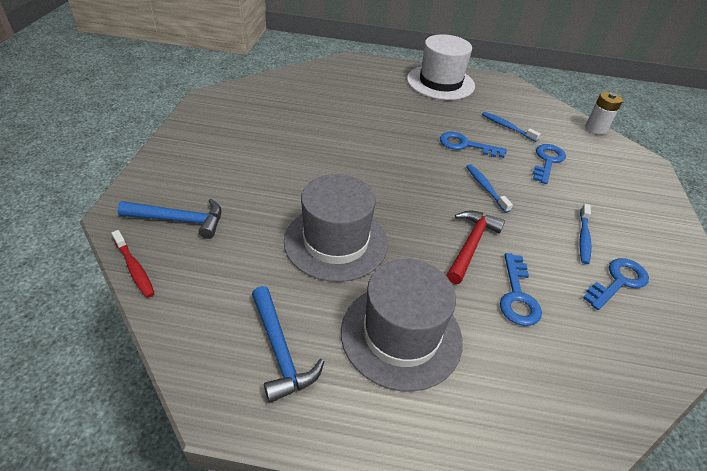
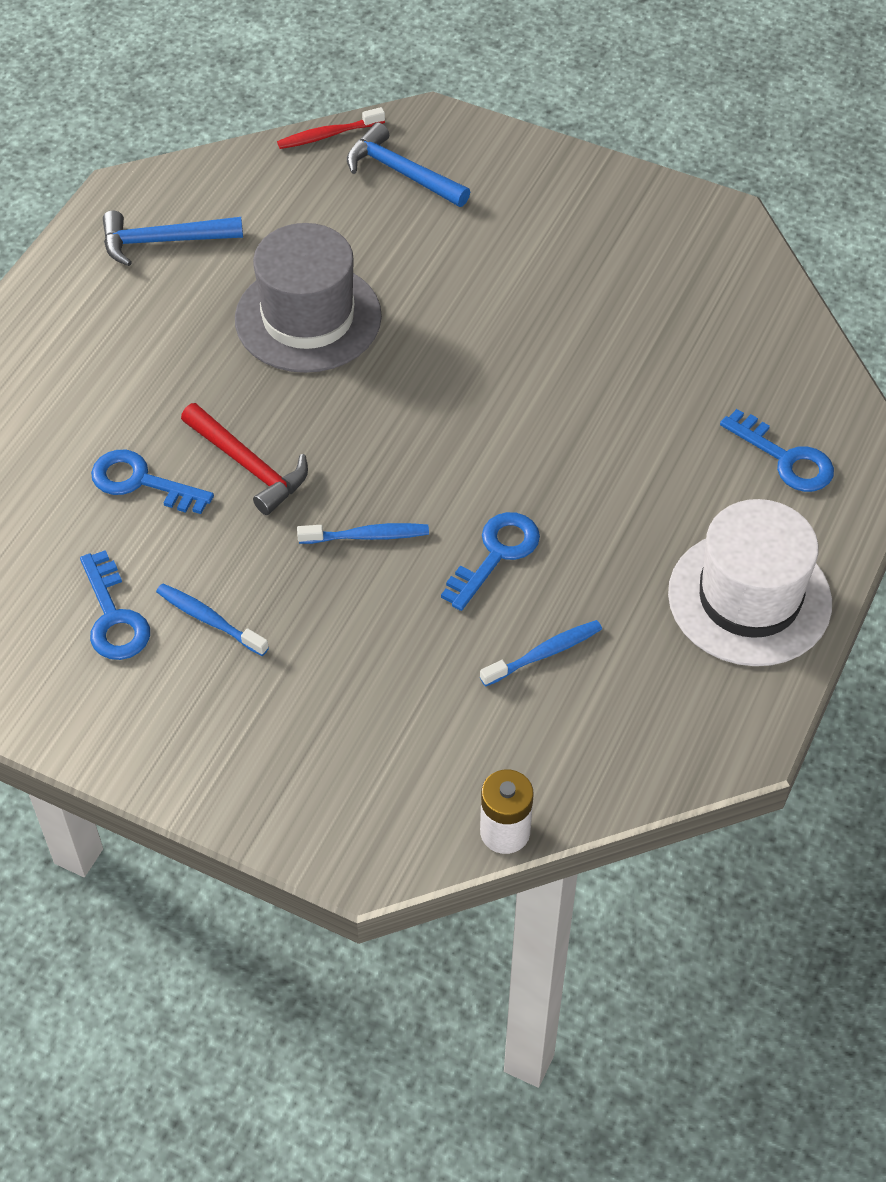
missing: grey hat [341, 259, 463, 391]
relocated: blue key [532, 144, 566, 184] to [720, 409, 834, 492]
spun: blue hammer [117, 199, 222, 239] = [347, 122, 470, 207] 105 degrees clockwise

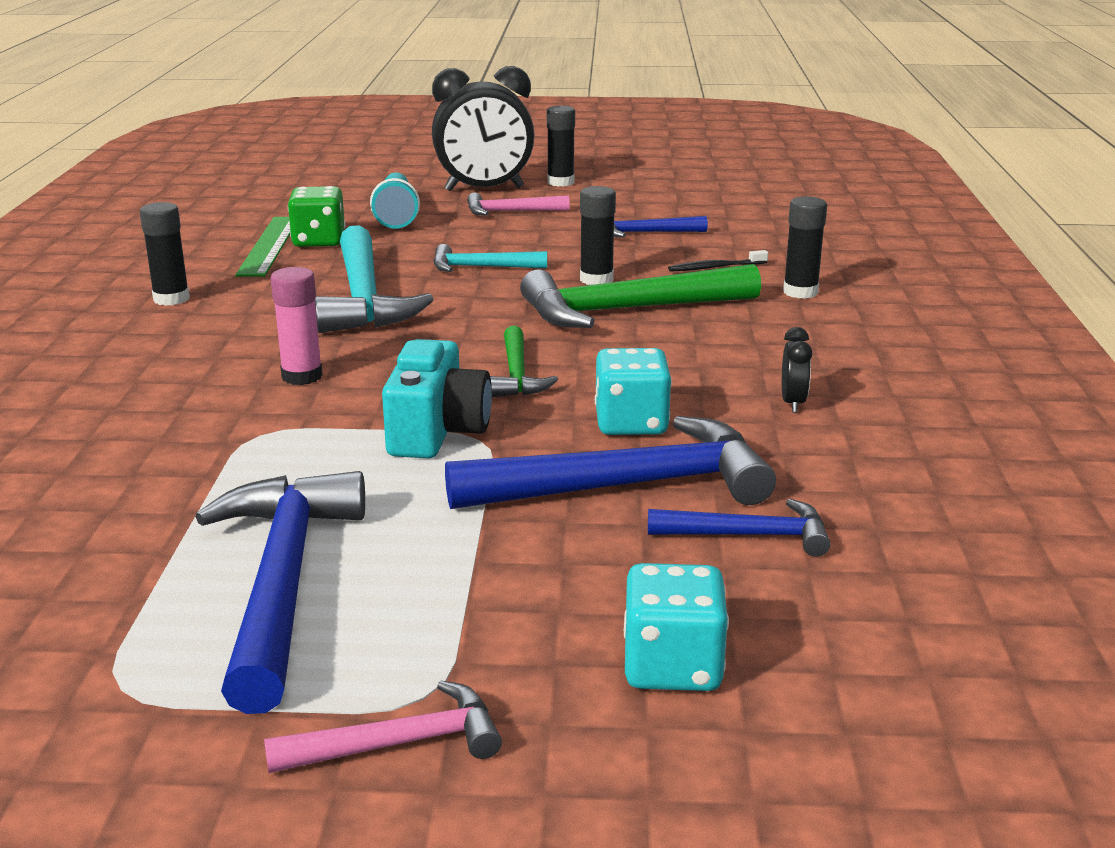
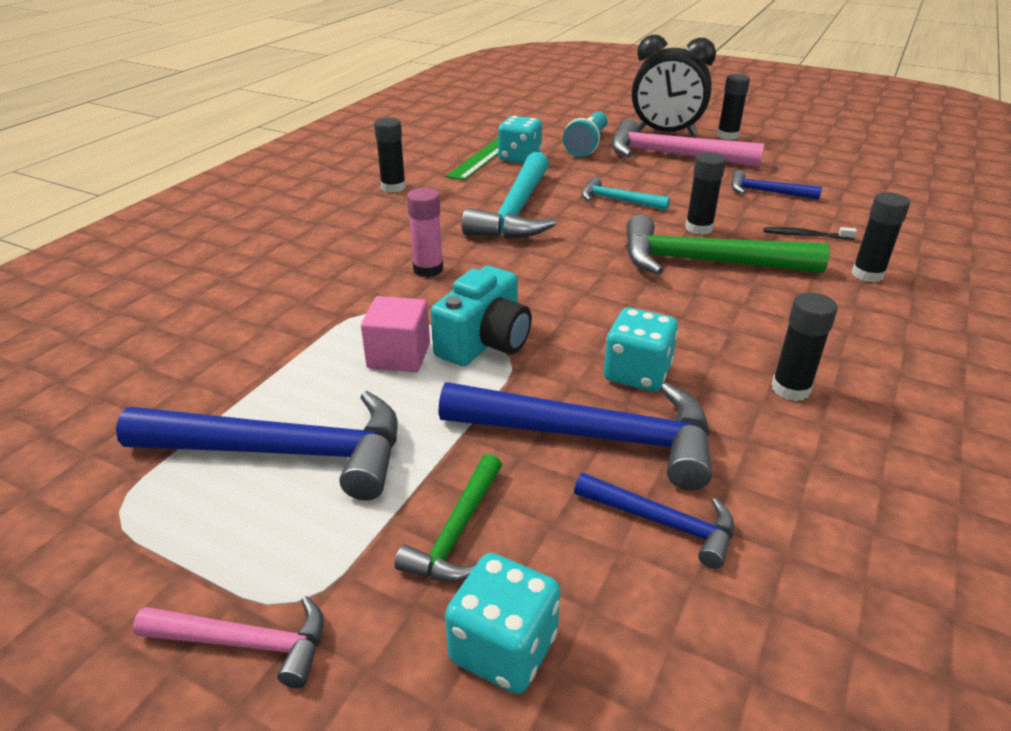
appeared: pink cube [361, 296, 430, 372]
relocated: green hammer [490, 326, 558, 397] to [394, 454, 502, 582]
exchanged: black clock [782, 327, 812, 413] to black glue stick [771, 292, 838, 401]
colour: green dice [288, 186, 345, 247] to turquoise dice [498, 116, 542, 163]
spun: blue hammer [195, 471, 365, 714] = [116, 391, 398, 501] 75 degrees clockwise
size: pink hammer [467, 193, 569, 216] = [611, 119, 764, 167] x1.89

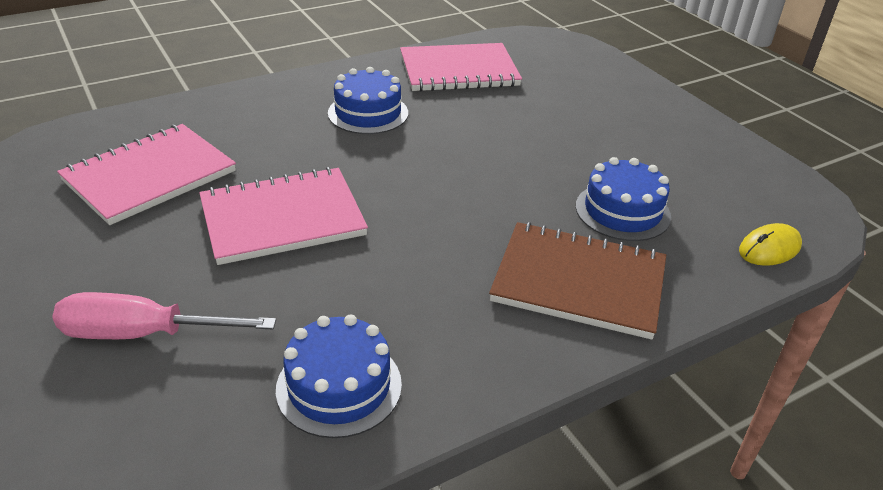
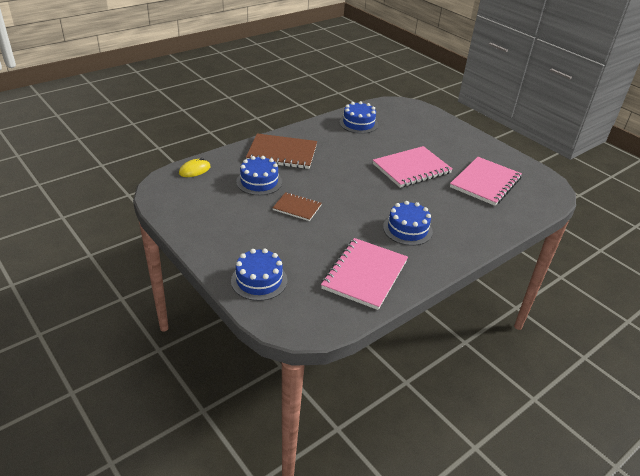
missing: pink screwdriver [52, 292, 276, 339]
appeared: blue cake [231, 248, 287, 301]; brown notebook [273, 192, 322, 221]
spun: pink notebook [400, 43, 522, 92] = [321, 238, 408, 310] 45 degrees counterclockwise

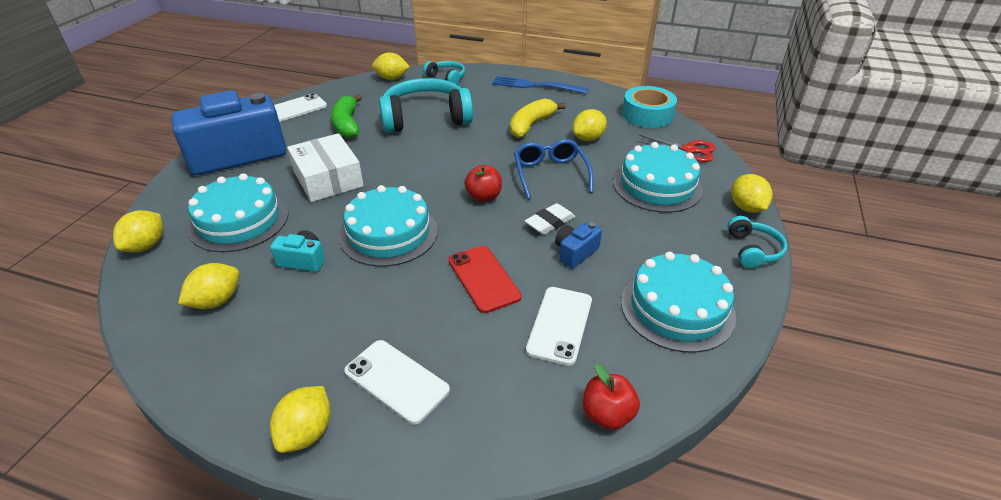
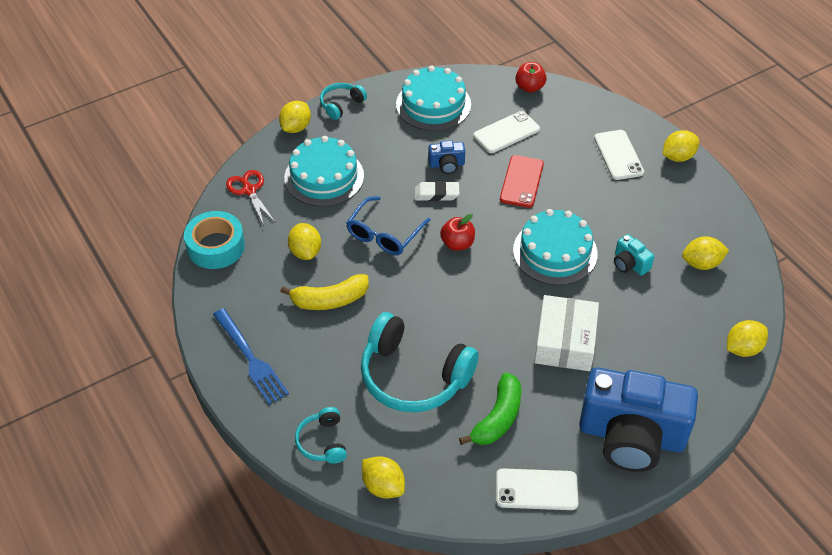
missing: turquoise cake [188, 173, 288, 252]
spun: yellow lemon [573, 109, 607, 141] = [288, 223, 321, 260] 75 degrees clockwise

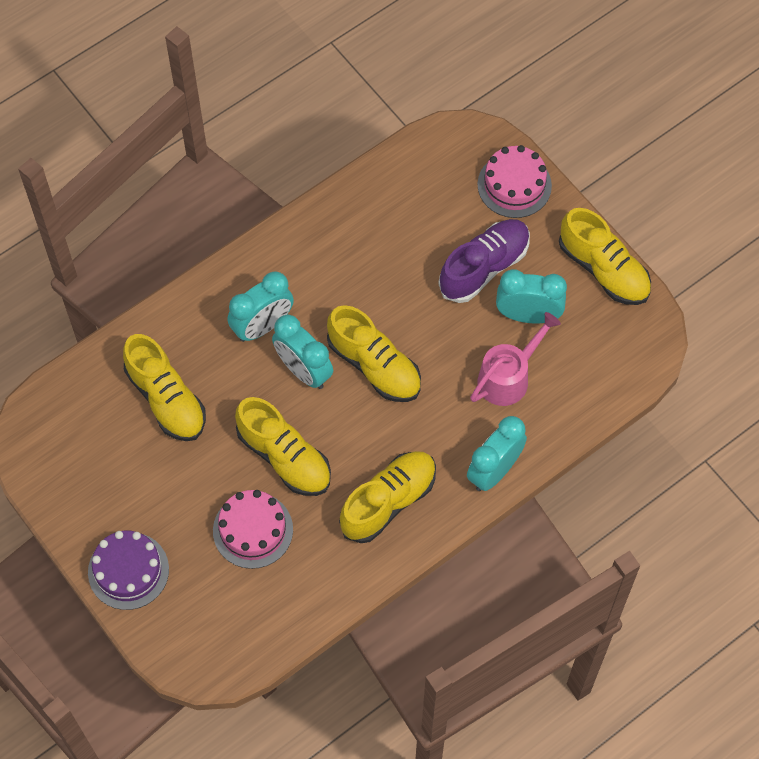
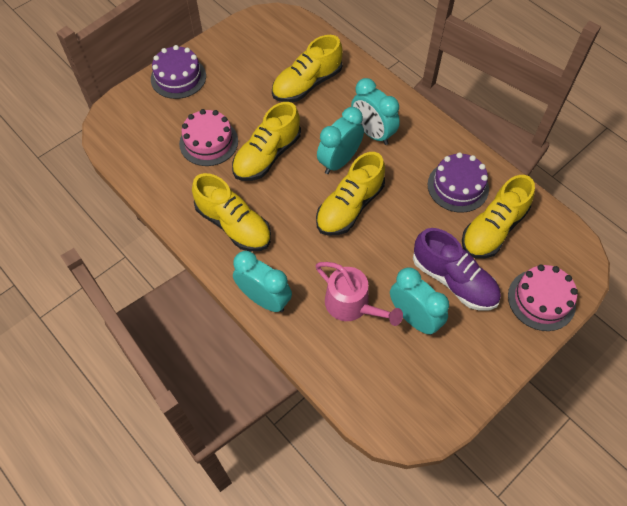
appeared: purple cake [428, 152, 489, 213]
relocated: yellow shoe [559, 208, 651, 305] to [462, 175, 535, 258]
spun: turquoise clock [496, 269, 567, 323] = [390, 267, 449, 335] 45 degrees counterclockwise

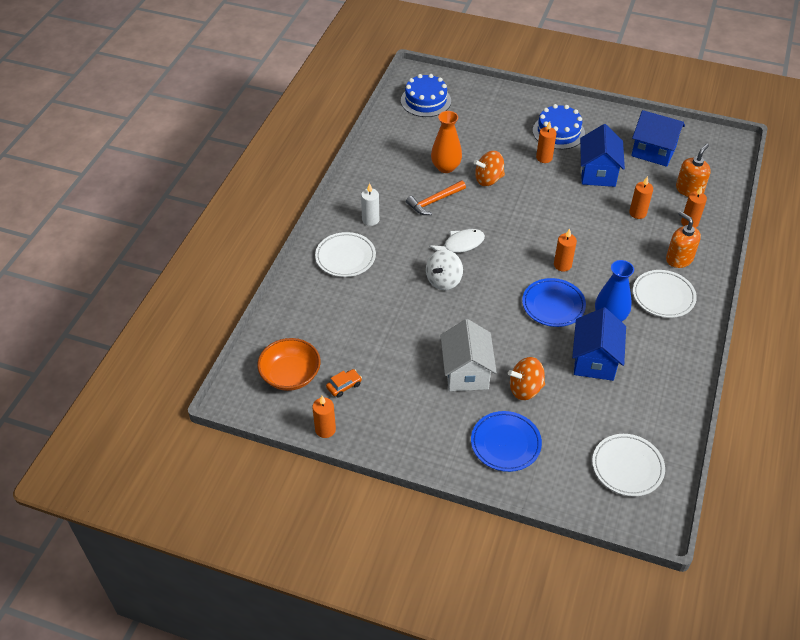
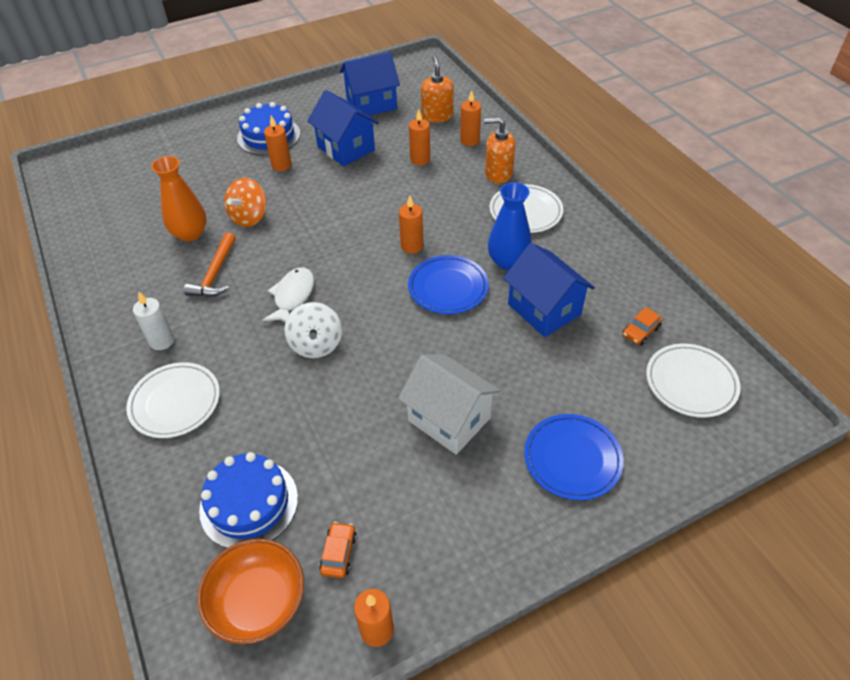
missing: orange spinning top [508, 357, 545, 400]
appeared: orange car [622, 307, 663, 346]
relocated: blue cake [401, 74, 451, 117] to [199, 452, 298, 548]

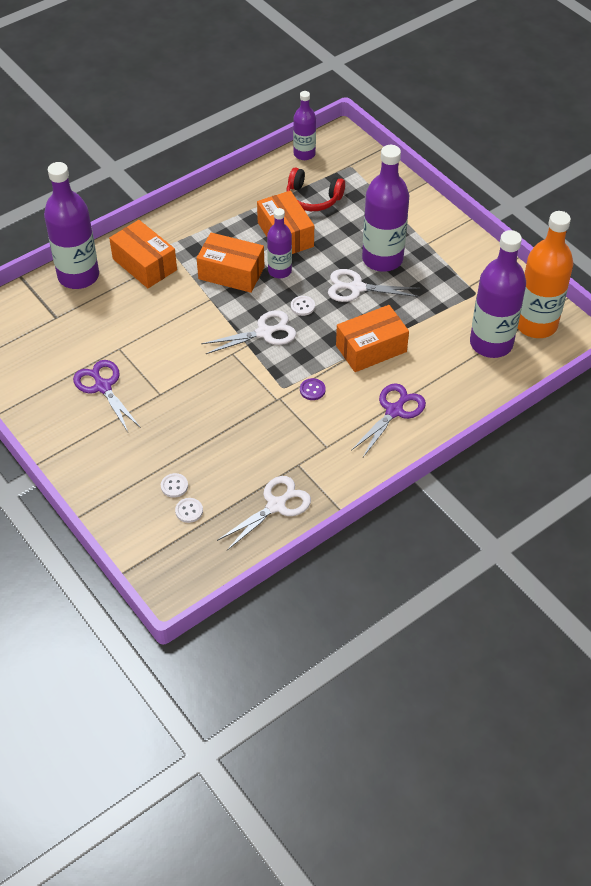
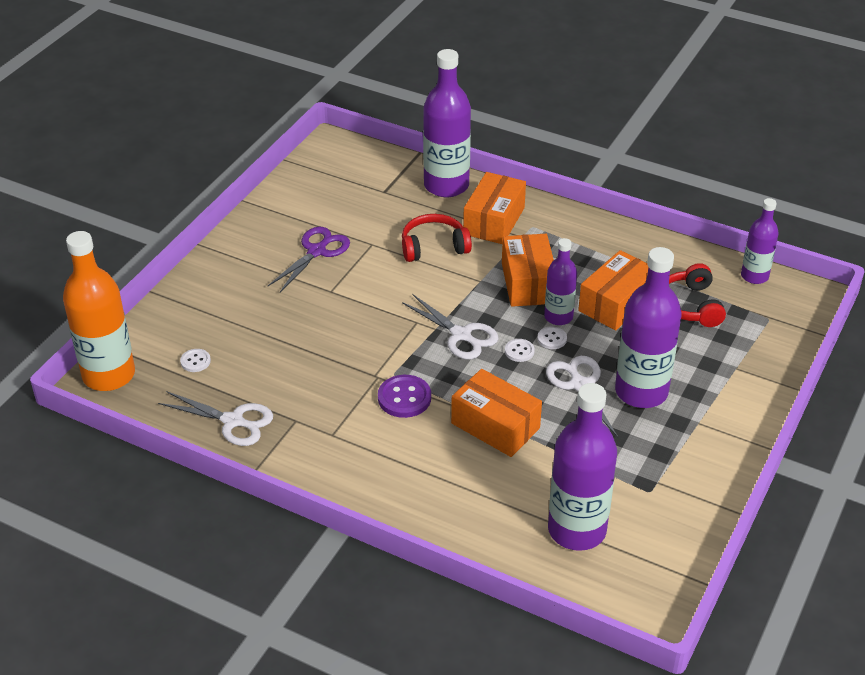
missing: purple scissors [351, 383, 426, 457]
appeared: red headphones [402, 214, 472, 262]
relocated: white button [161, 473, 188, 498] to [537, 326, 567, 349]; orange bottle [518, 211, 573, 338] to [63, 231, 135, 391]
size: purple button [300, 378, 326, 400] = [378, 375, 431, 418] x1.74

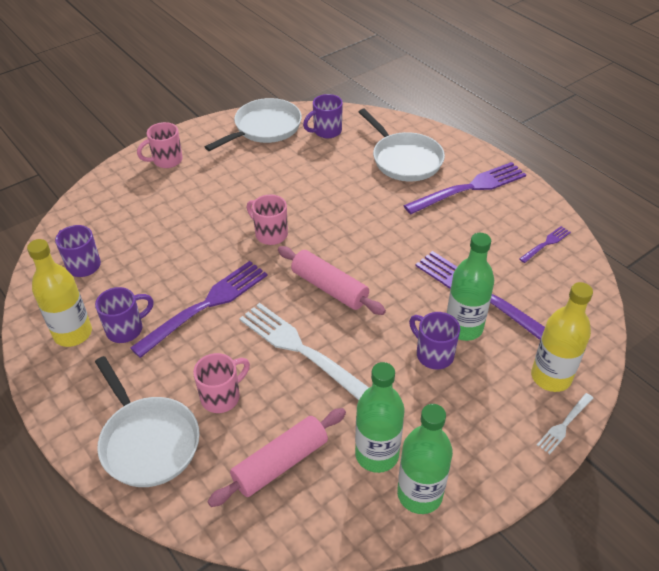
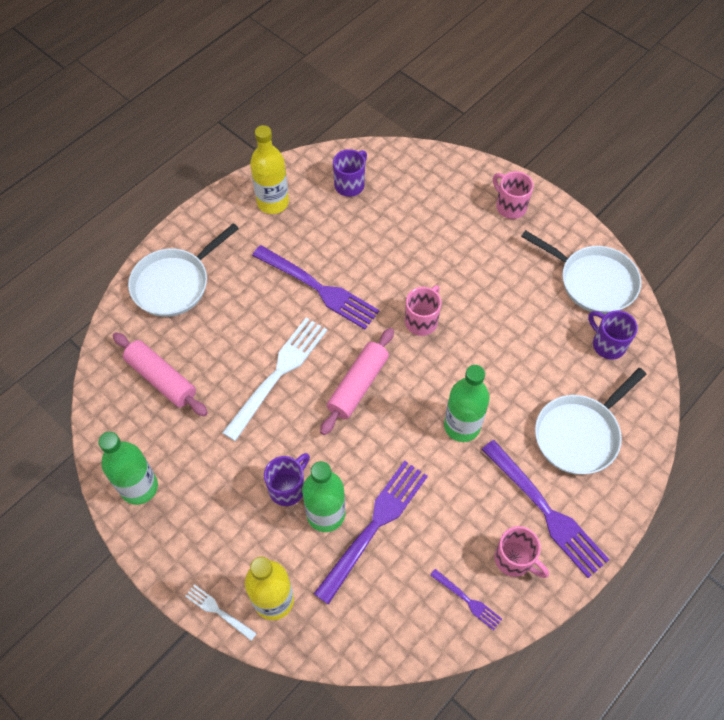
missing: purple mug [95, 287, 154, 343]
relocated: pink mug [193, 353, 250, 413] to [495, 526, 549, 578]; green bottle [355, 362, 404, 473] to [444, 365, 490, 442]

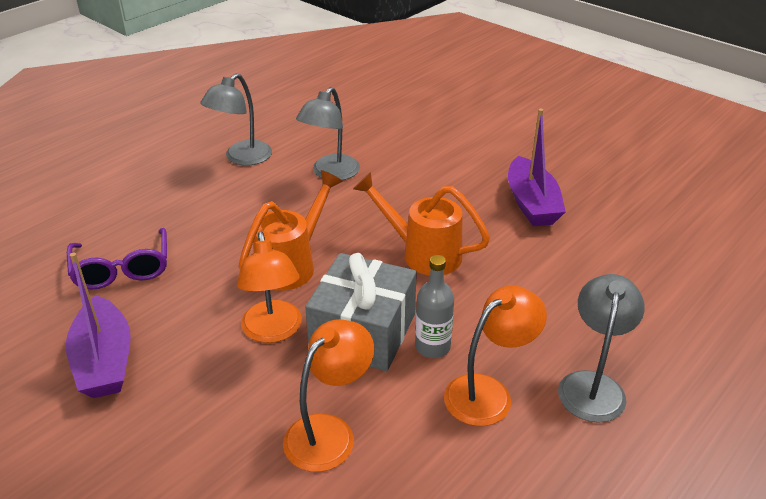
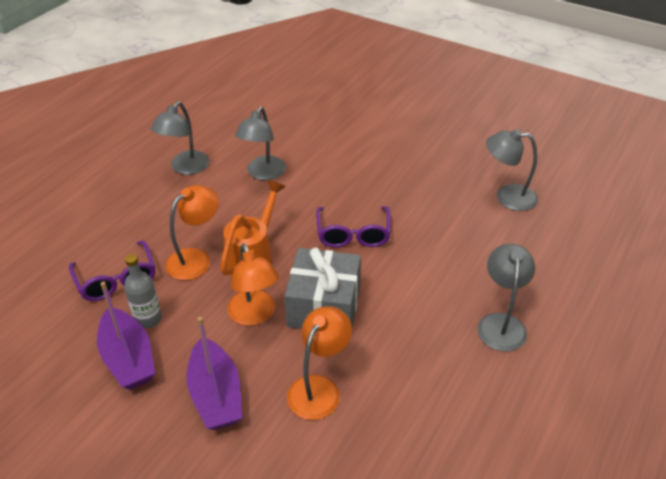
appeared: grey lamp [486, 129, 538, 211]
relocated: grey bottle [415, 255, 454, 358] to [124, 254, 162, 328]; orange lamp [444, 286, 547, 426] to [165, 185, 219, 280]; purple boat [508, 109, 566, 226] to [186, 317, 242, 430]
exchanged: orange watering can [353, 172, 490, 275] to purple glasses [316, 206, 391, 247]

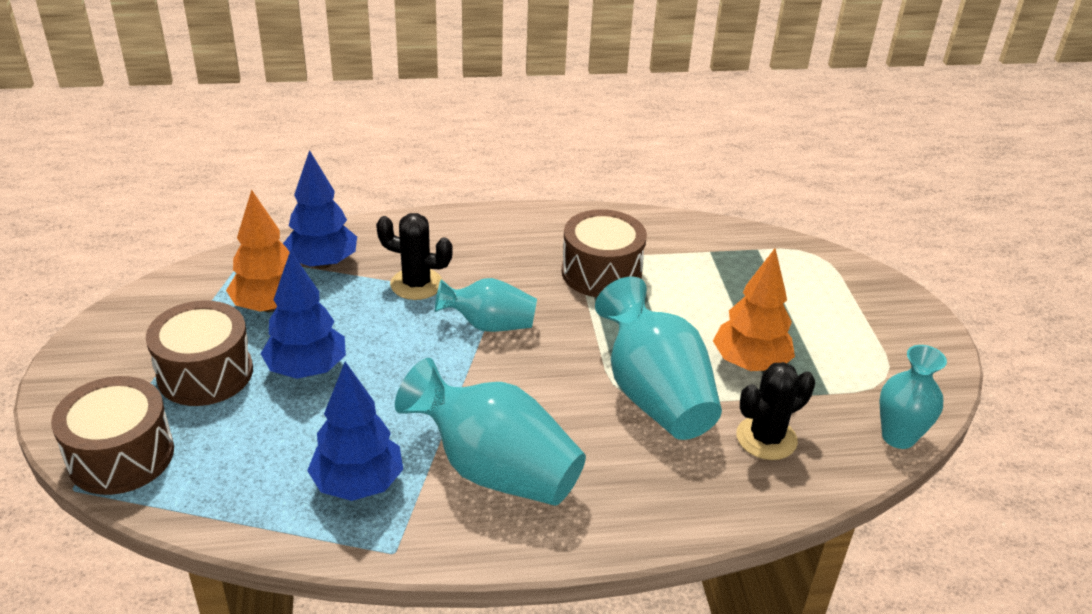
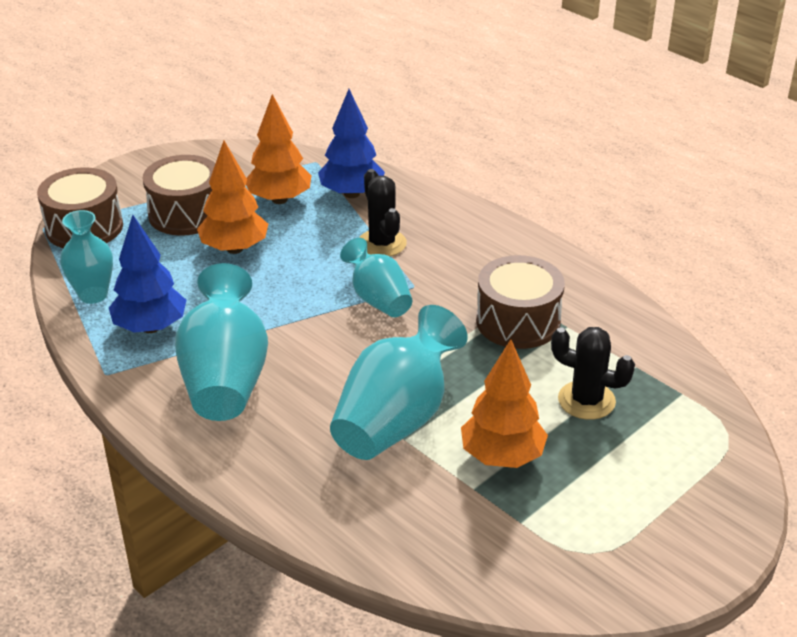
relocated: black cactus [736, 362, 815, 460] to [551, 327, 635, 420]; turquoise vase [880, 345, 947, 449] to [60, 210, 113, 304]
colour: blue tree [260, 250, 346, 379] to orange tree [197, 141, 268, 254]

